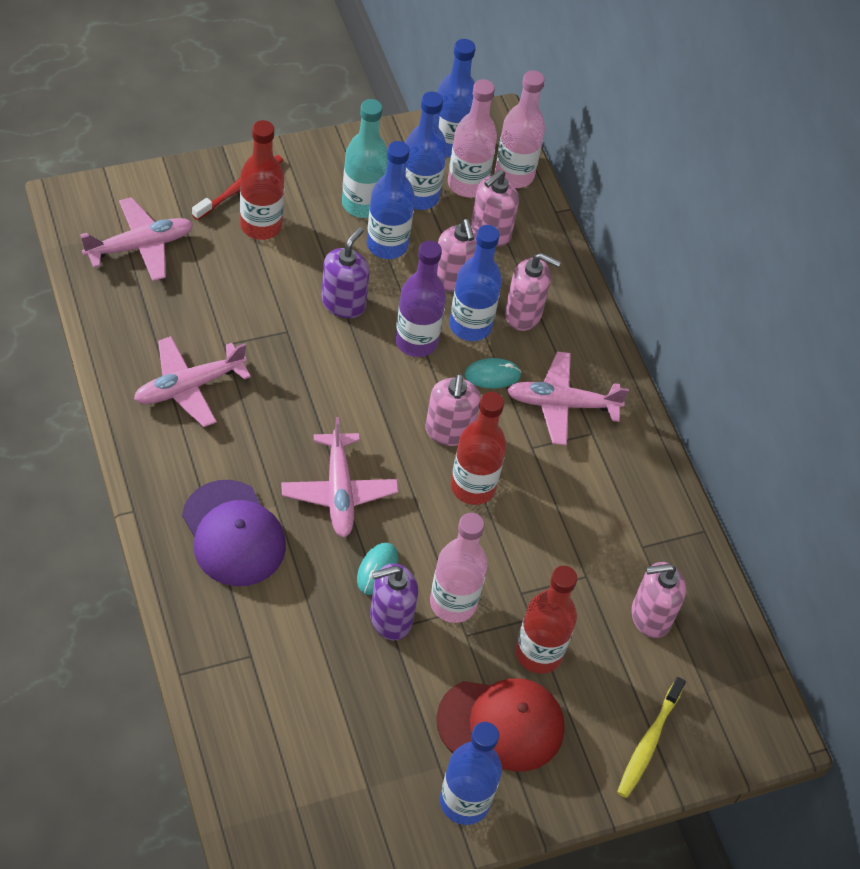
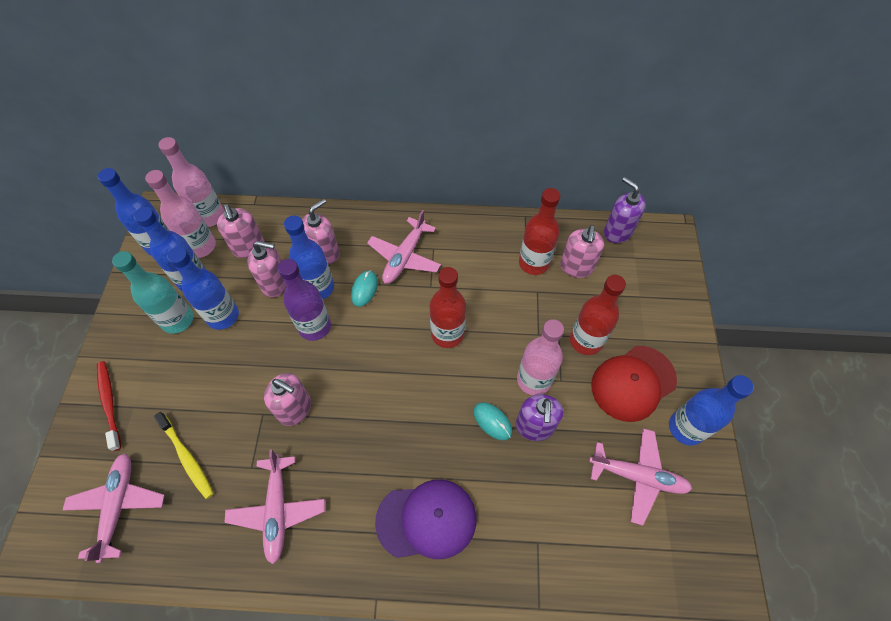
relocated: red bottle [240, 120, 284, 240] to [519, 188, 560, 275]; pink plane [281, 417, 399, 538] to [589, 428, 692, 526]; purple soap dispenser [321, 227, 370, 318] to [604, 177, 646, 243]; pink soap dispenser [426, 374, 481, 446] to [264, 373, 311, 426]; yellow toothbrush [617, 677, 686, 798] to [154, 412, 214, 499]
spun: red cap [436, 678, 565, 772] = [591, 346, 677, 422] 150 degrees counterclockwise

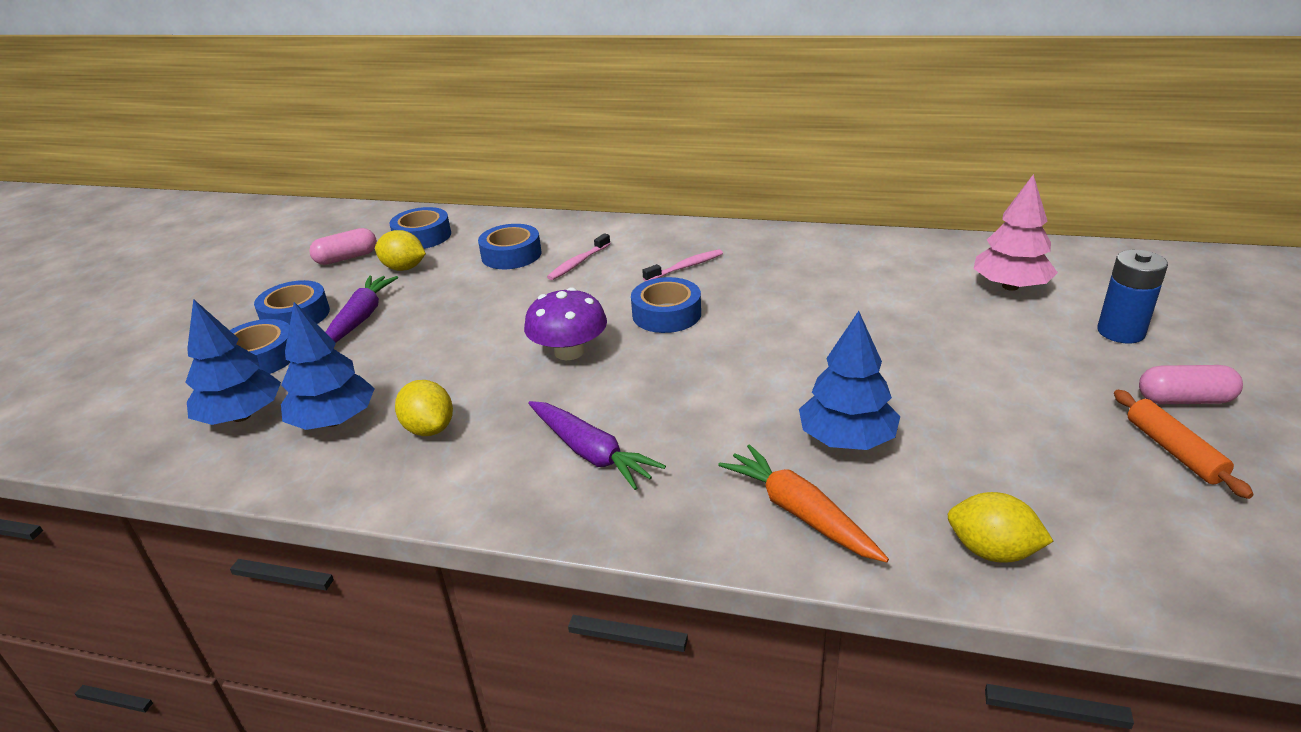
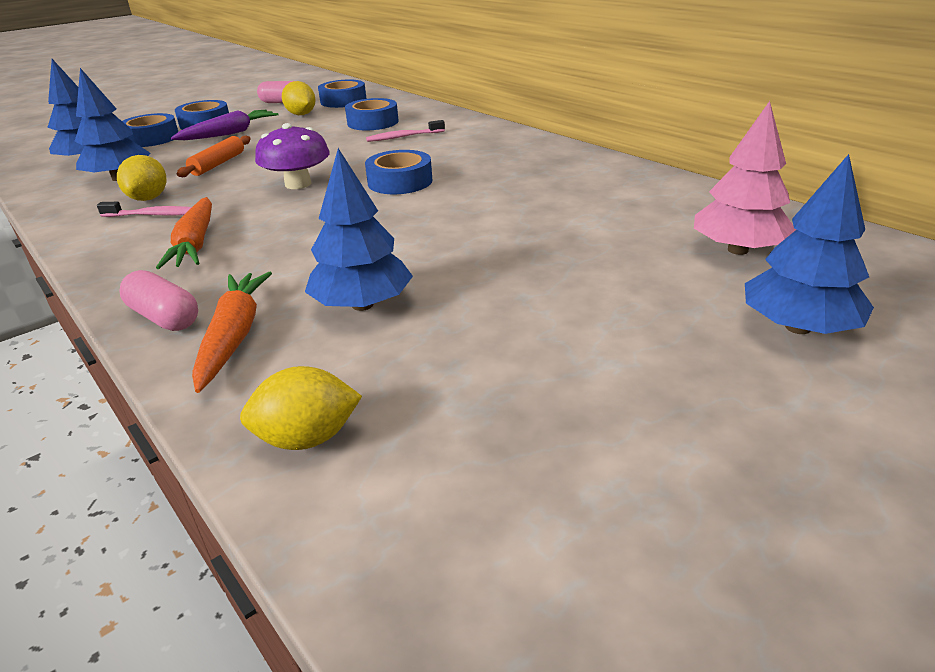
relocated: pink toothbrush [642, 249, 723, 281] to [97, 202, 192, 217]; orange rolling pin [1114, 390, 1254, 499] to [177, 135, 250, 177]; pink capsule [1139, 365, 1243, 404] to [119, 270, 198, 331]
exchanged: blue battery [1097, 250, 1168, 344] to blue tree [745, 154, 874, 334]
colour: purple carrot [528, 401, 666, 490] to orange carrot [156, 197, 212, 269]
spun: yellow lemon [947, 492, 1053, 563] = [240, 366, 362, 450] 75 degrees counterclockwise

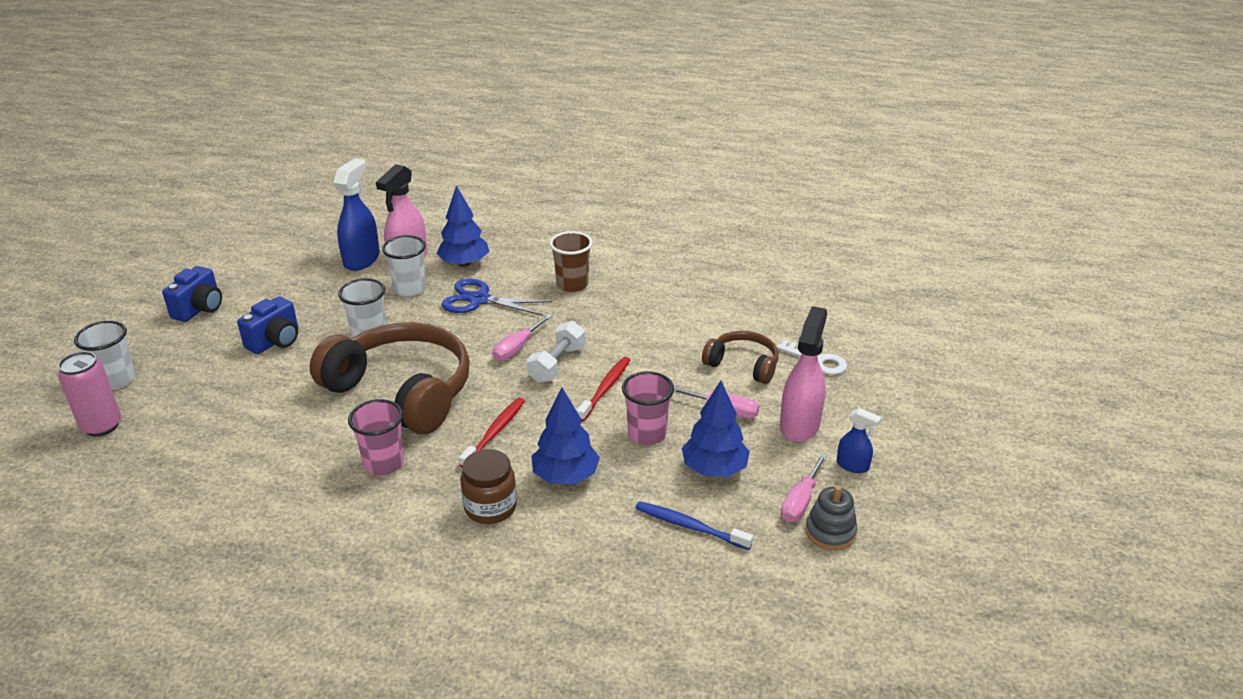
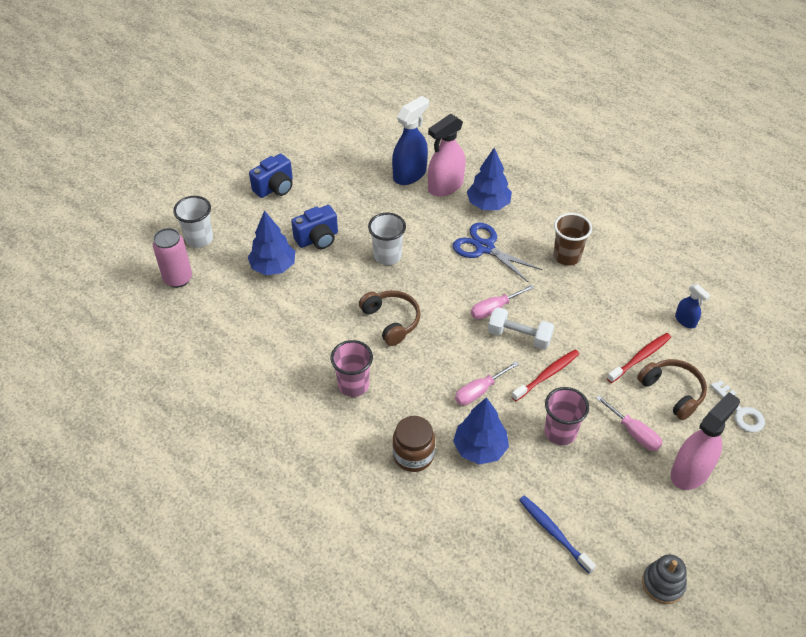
missing: white cup [382, 235, 426, 297]
relocated: red toothbrush [459, 398, 525, 467] to [607, 333, 671, 383]; blue tree [682, 381, 750, 477] to [248, 210, 295, 275]; pink screwdriver [781, 454, 827, 522] to [455, 361, 519, 405]; blue spray bottle [837, 408, 881, 473] to [675, 284, 711, 328]
spun: white dumbbell [527, 321, 585, 383] = [488, 307, 554, 350] 60 degrees clockwise
size: brown headphones [310, 322, 470, 434] = [359, 290, 421, 346] x0.51

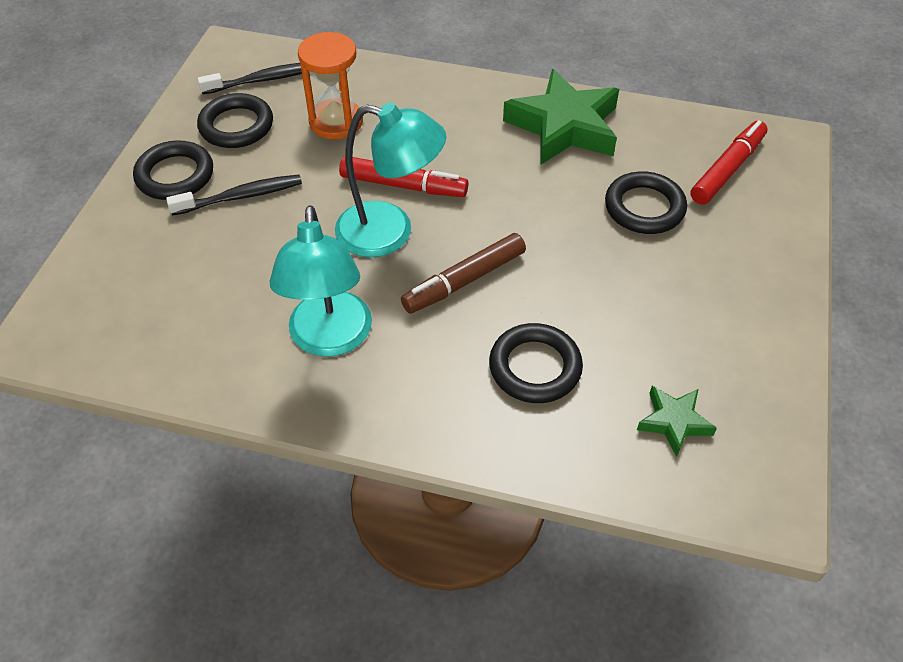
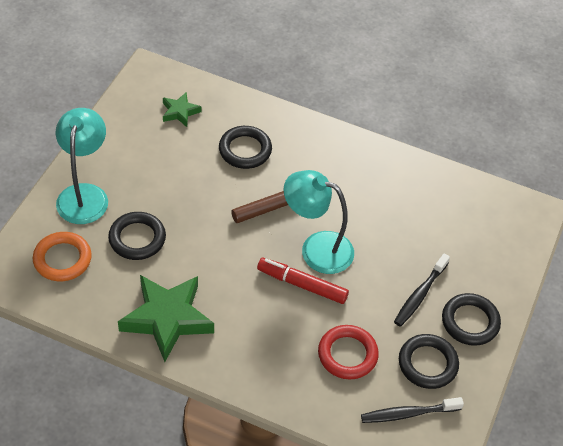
relocated: turquoise lamp [270, 205, 372, 357] to [56, 108, 108, 224]
exchanged: orange hourglass [298, 32, 363, 139] to red ring [318, 325, 379, 379]; red marker [690, 120, 768, 204] to orange ring [33, 232, 92, 281]
spun: black toothbrush [166, 175, 302, 215] = [394, 253, 450, 327] 45 degrees counterclockwise

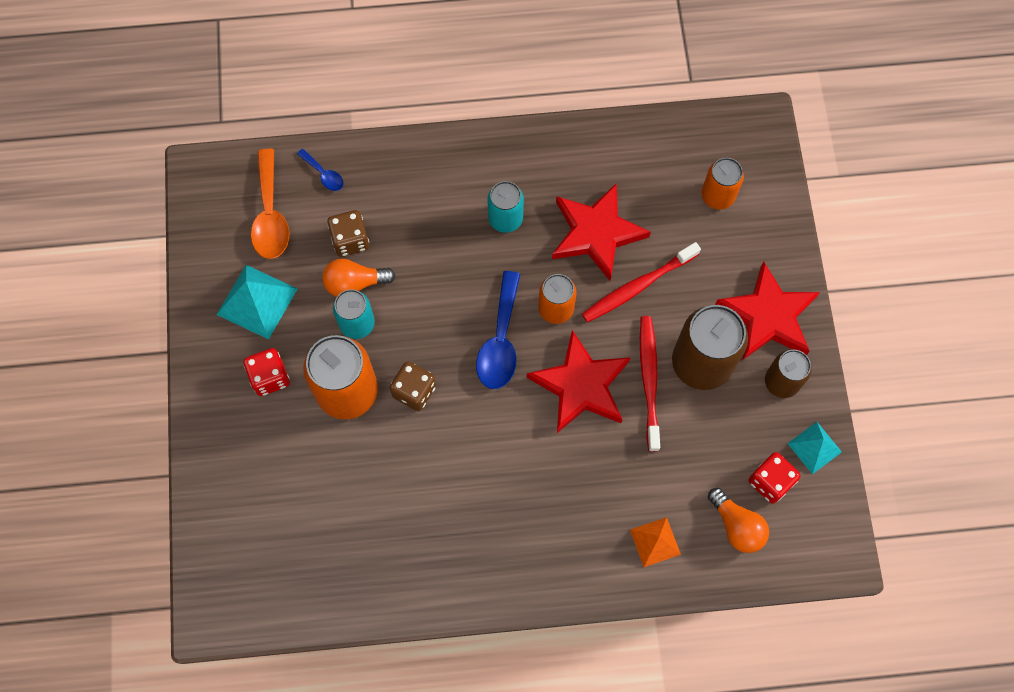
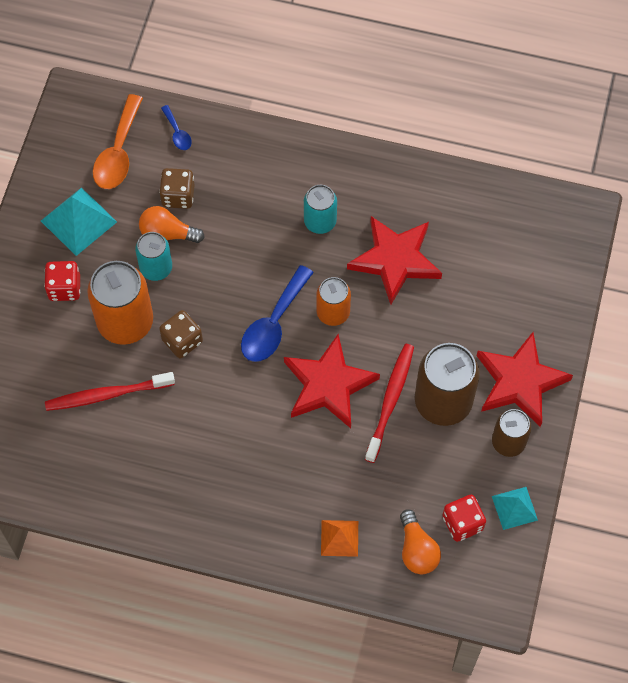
missing: orange can [701, 158, 744, 210]
relocated: red toothbrush [582, 242, 701, 322] to [45, 372, 175, 411]

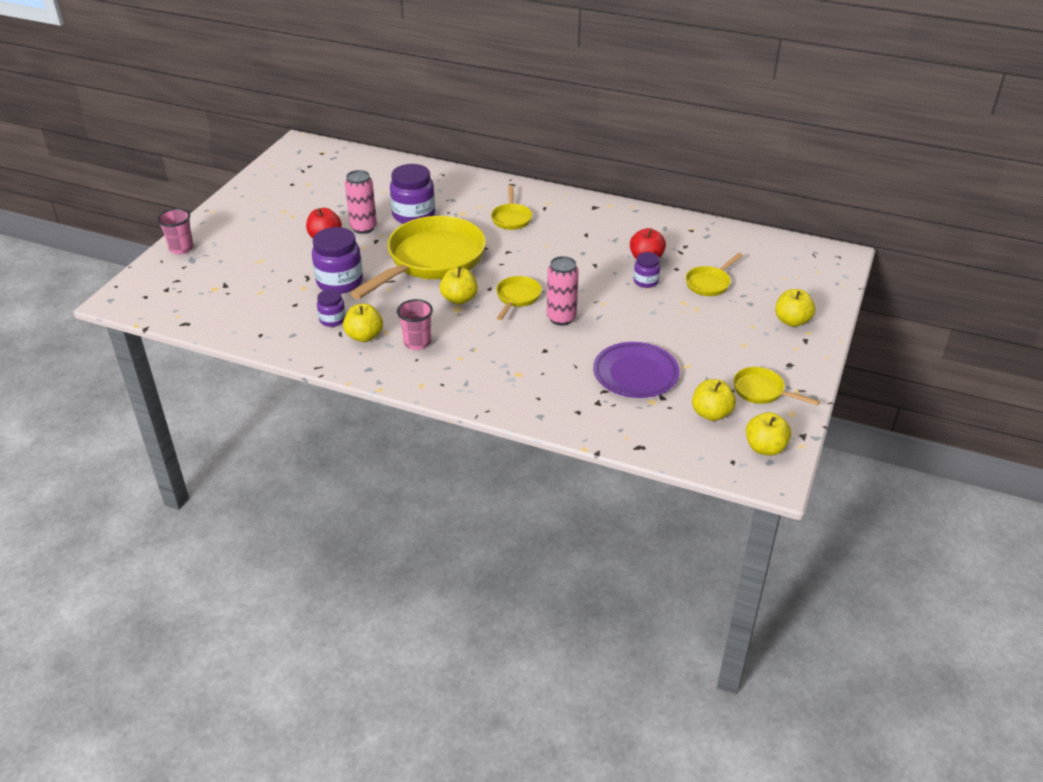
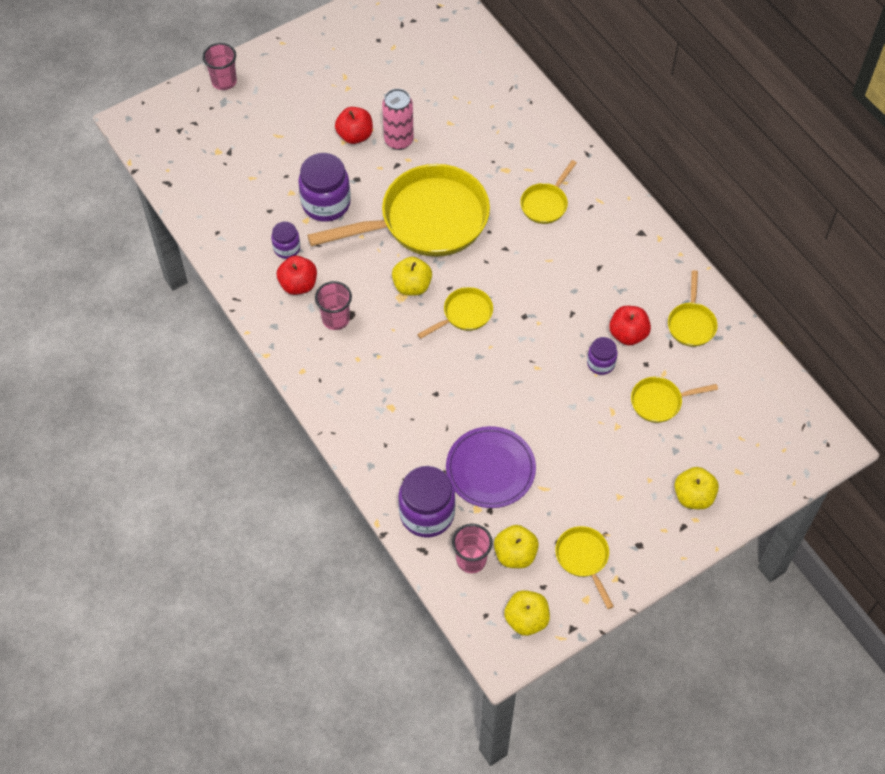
missing: pink can [547, 256, 579, 326]
appeared: pink cup [452, 524, 492, 573]; yellow pan [668, 270, 718, 347]
relocated: purple jar [390, 164, 435, 224] to [398, 466, 455, 537]
colour: yellow apple [343, 304, 383, 342] to red apple [277, 256, 317, 295]

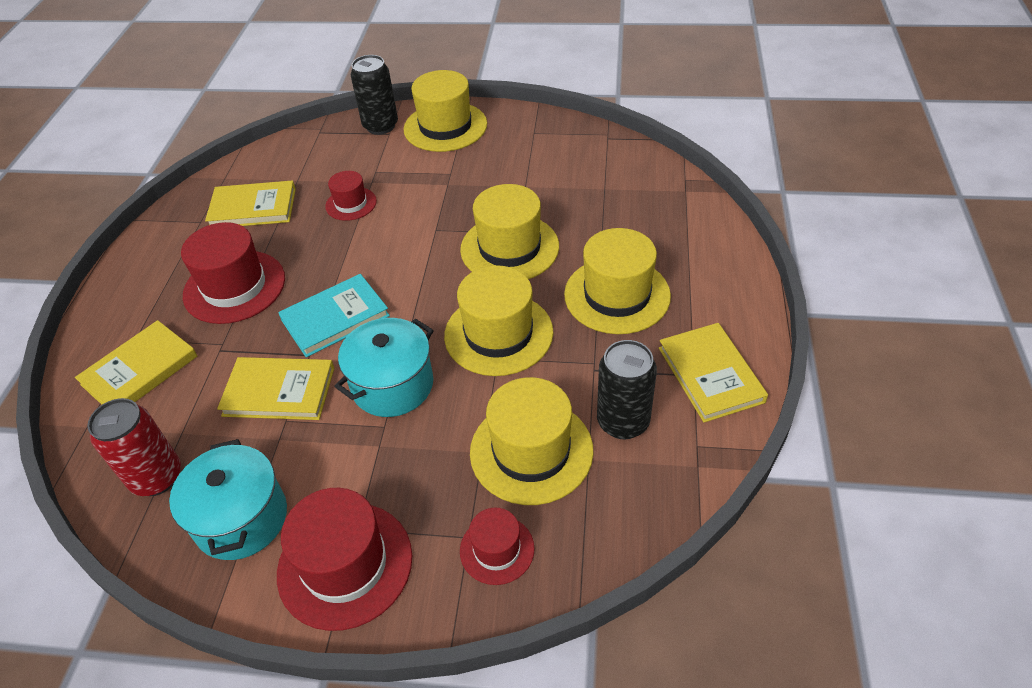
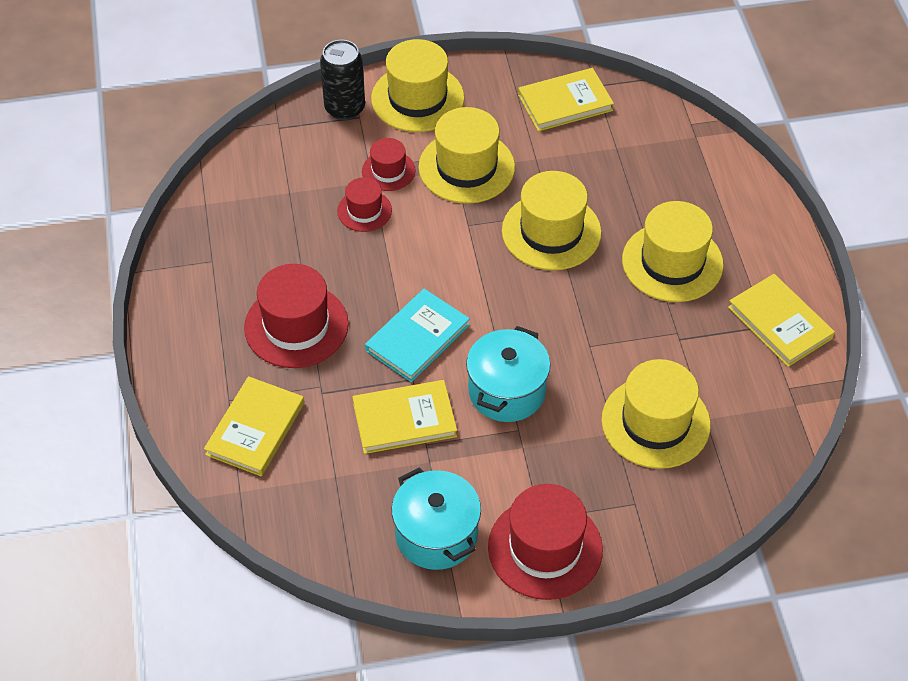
missing: red can [87, 398, 181, 496]; black can [597, 340, 657, 439]
relocated: yellow book [205, 180, 296, 226] to [518, 68, 614, 131]; yellow hat [444, 265, 553, 376] to [418, 107, 515, 204]; red hat [460, 508, 535, 585] to [362, 138, 415, 191]

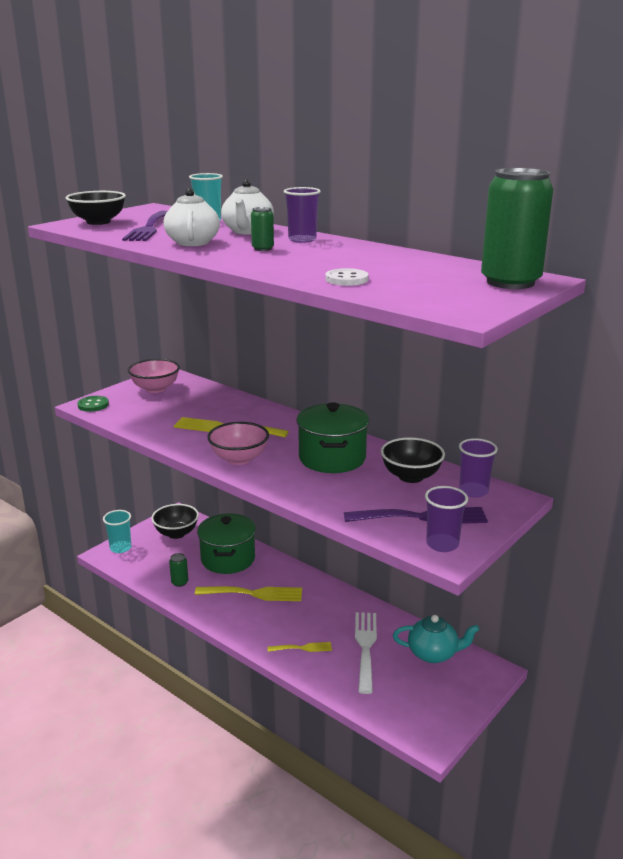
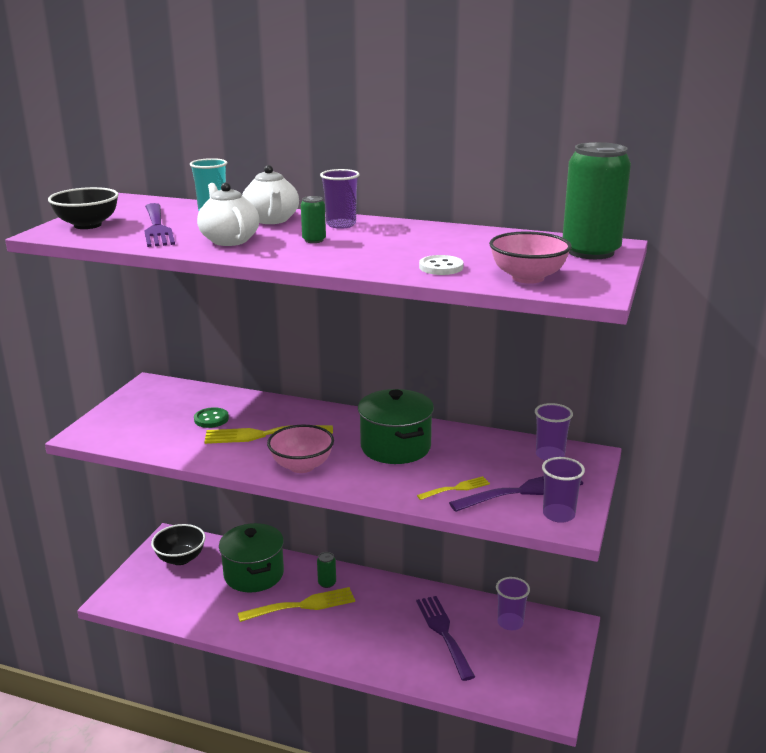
missing: turquoise cup [103, 510, 131, 553]; black bowl [381, 437, 445, 483]
relocated: green button [77, 396, 109, 412] to [194, 407, 229, 428]; pink bowl [128, 359, 180, 393] to [489, 232, 572, 284]; green can [169, 553, 188, 587] to [317, 552, 336, 588]; yellow fork [268, 642, 332, 652] to [417, 476, 490, 500]
exchanged: turquoise teapot [393, 615, 479, 663] to purple cup [496, 577, 530, 630]
colour: white fork [355, 612, 377, 694] to purple fork [416, 596, 475, 681]

